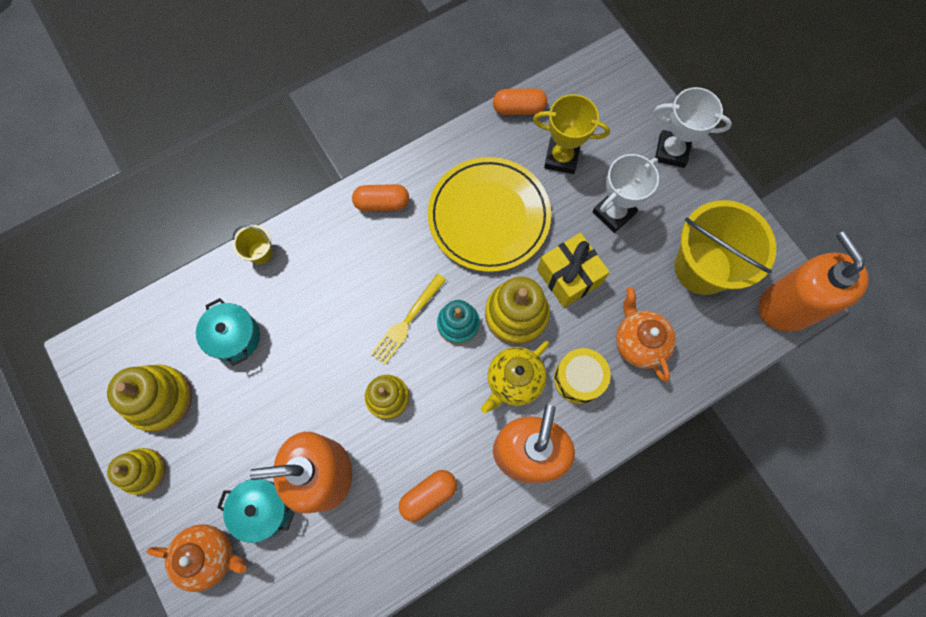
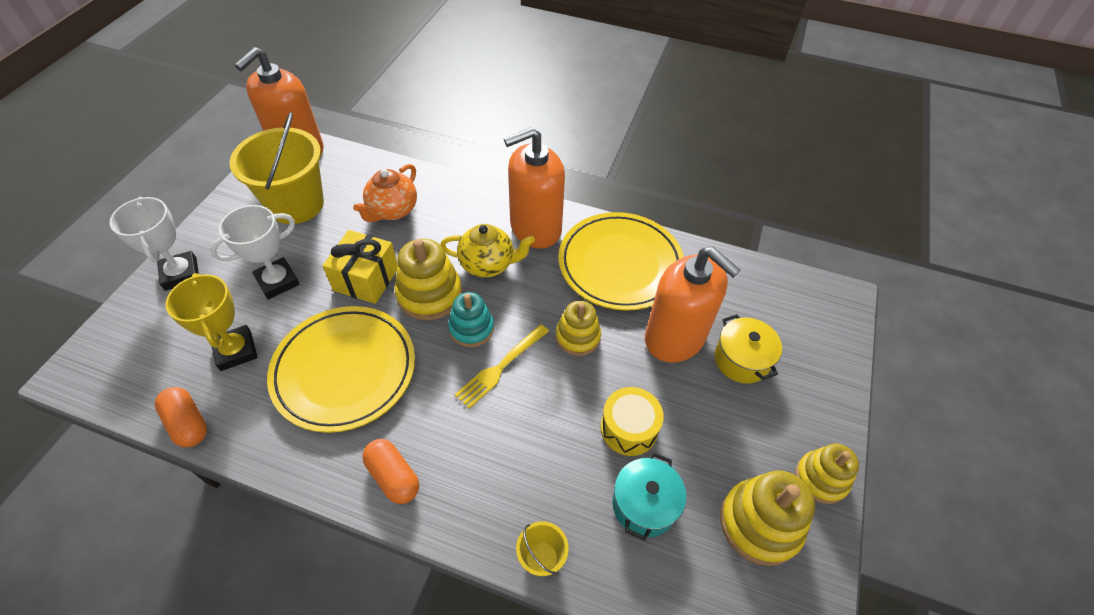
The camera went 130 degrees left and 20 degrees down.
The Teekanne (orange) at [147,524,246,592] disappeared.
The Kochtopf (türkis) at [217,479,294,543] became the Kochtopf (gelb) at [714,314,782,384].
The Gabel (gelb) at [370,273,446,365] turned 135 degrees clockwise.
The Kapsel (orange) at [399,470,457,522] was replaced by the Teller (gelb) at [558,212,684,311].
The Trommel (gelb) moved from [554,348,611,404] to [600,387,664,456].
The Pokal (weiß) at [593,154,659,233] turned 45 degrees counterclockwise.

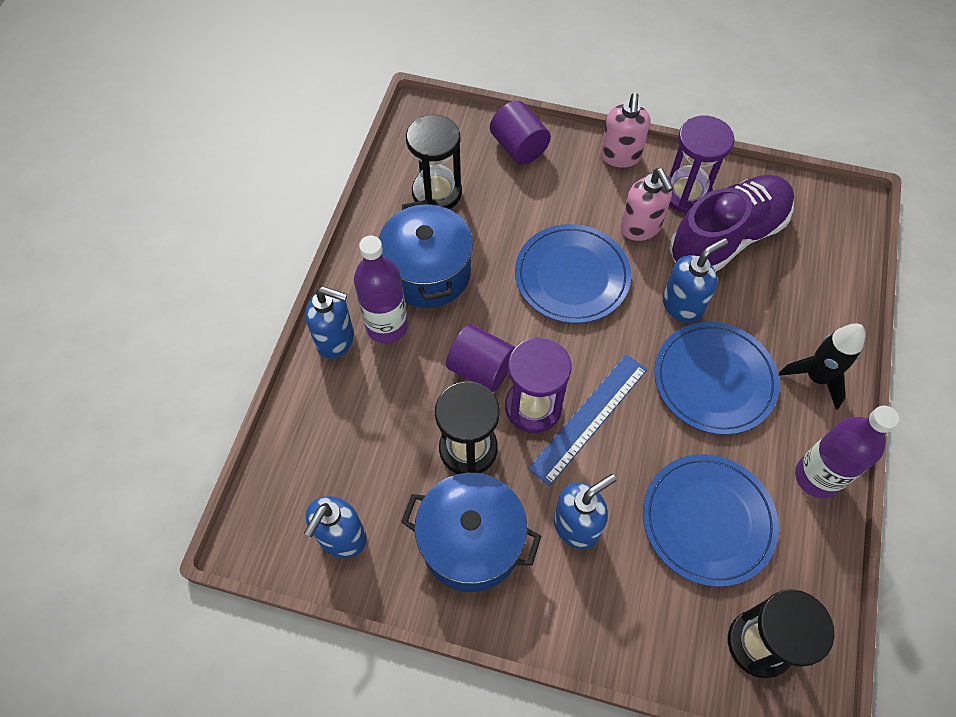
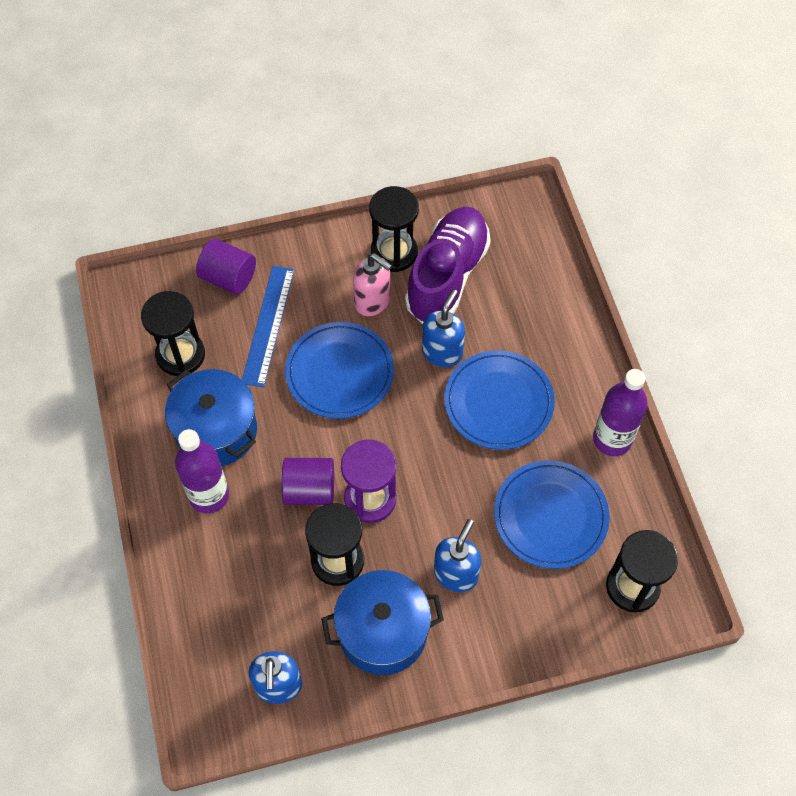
The camera went 30 degrees left and 0 degrees up.
The Seifenspender (blau) at [305,286,354,359] disappeared.
The Lineal (blau) moved from [528,354,647,486] to [242,266,294,387].
The Seifenspender (rosa) at [600,93,651,168] disappeared.
The Sanduhr (lila) at [667,116,734,213] became the Sanduhr (schwarz) at [369,186,419,272].
The Rakete (schwarz) at [779,323,865,410] disappeared.

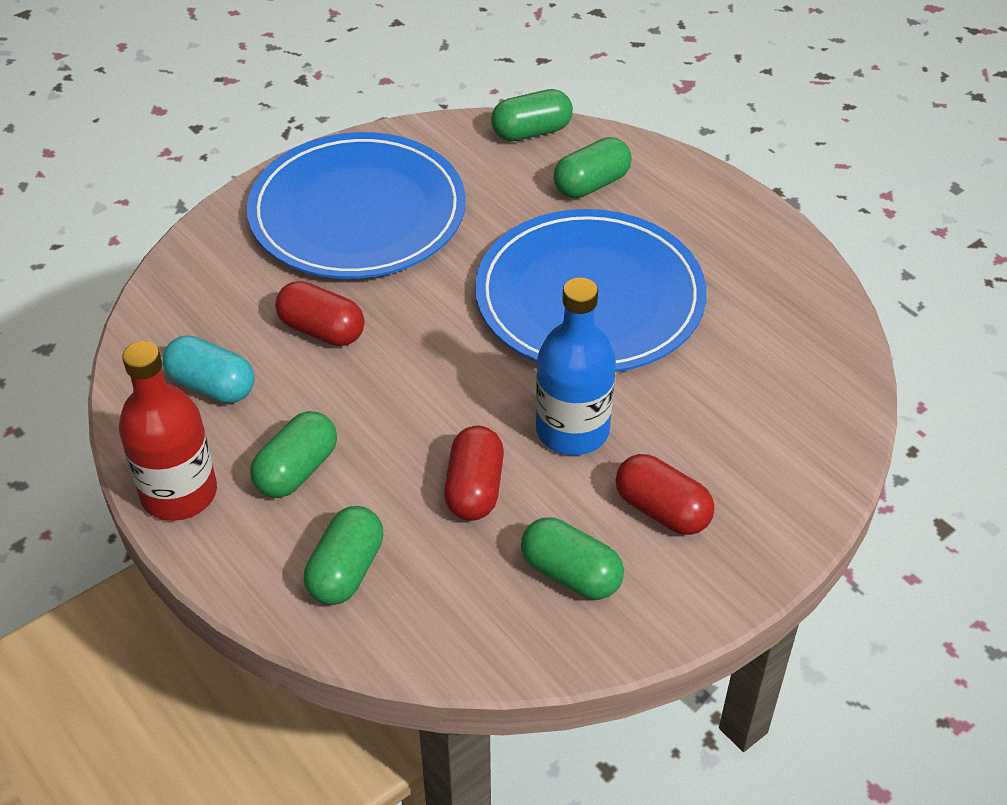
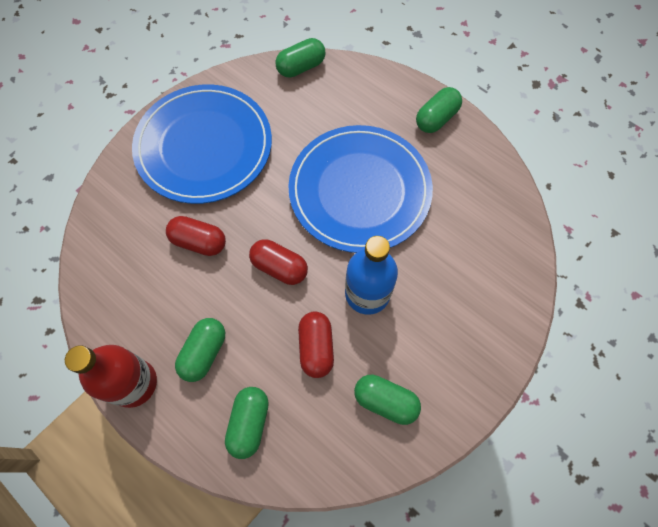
The camera went 10 degrees left and 20 degrees up.
The Kapsel (türkis) at [162,336,254,403] disappeared.
The Kapsel (grün) moved from [553,137,632,198] to [416,87,462,133].
The Kapsel (rot) moved from [616,454,715,535] to [249,240,308,285].

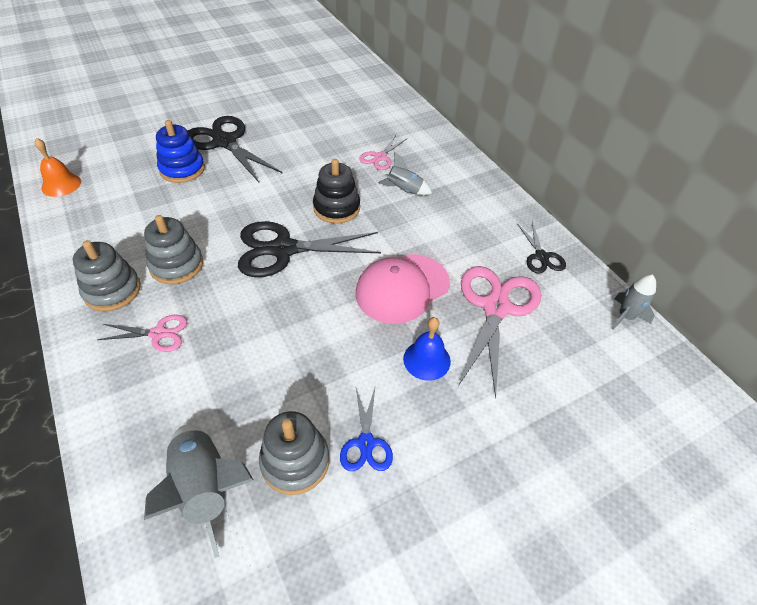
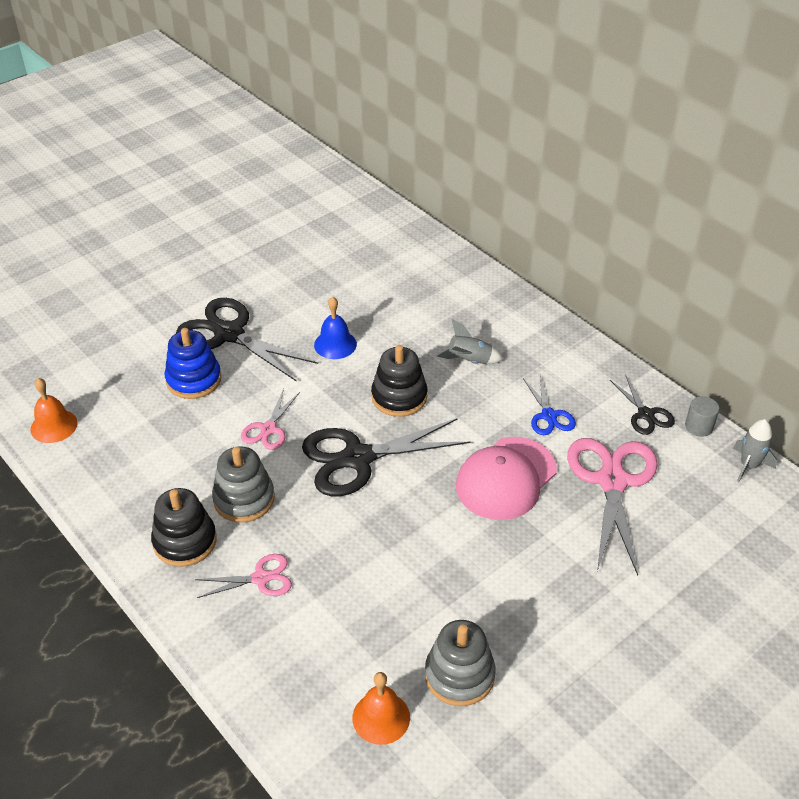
The camera went 10 degrees left and 5 degrees down.
The Stapelspielzeug (grau) at [73,240,141,311] became the Stapelspielzeug (schwarz) at [151,488,217,567].
The Rakete (grau) at [144,425,254,558] was replaced by the Glocke (orange) at [352,672,410,745].
The Schere (blau) moved from [340,385,393,471] to [523,376,576,435].
The Schere (rosa) moved from [359,135,406,170] to [241,388,300,450].
The Glocke (blau) moved from [403,317,451,381] to [314,297,357,359].
The Vollzylinder (grau) at [685,396,719,437] appeared.

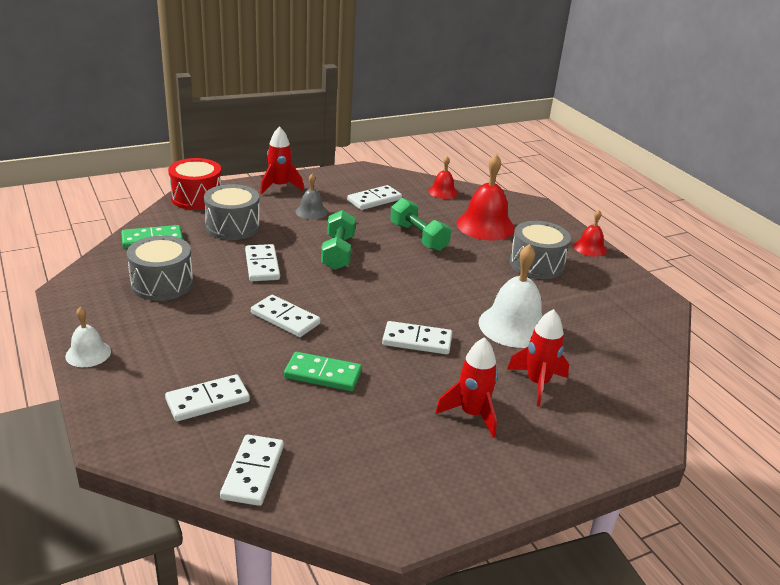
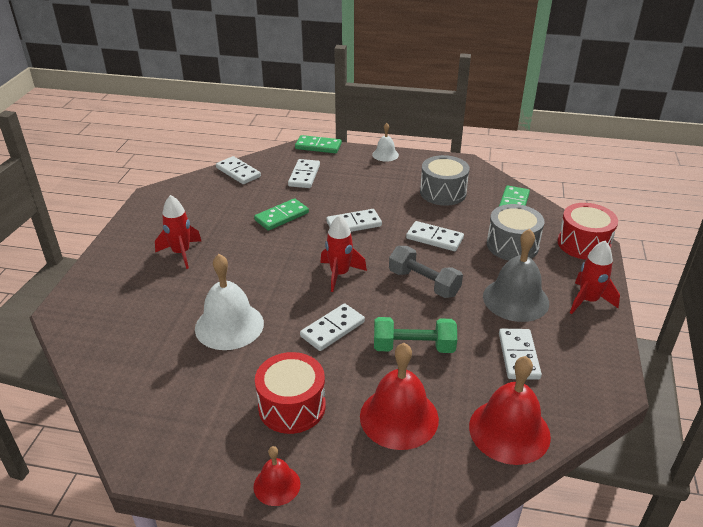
The camera went 130 degrees right and 5 degrees up.
The Glocke (grau) at [296,174,328,220] changed to 1.85 times the size.
The Hantel (grün) at [321,210,356,270] became the Hantel (grau) at [389,246,463,298].
The Dominostein (weiß) moved from [382,321,452,354] to [300,303,365,351].
The Glocke (rot) at [428,156,458,199] changed to 1.85 times the size.
The Rakete (rot) moved from [507,309,569,407] to [320,215,367,292].
The Trommel (grau) at [509,221,571,279] became the Trommel (rot) at [255,352,326,434].
The Dominostein (grün) at [295,135,342,154] appeared.

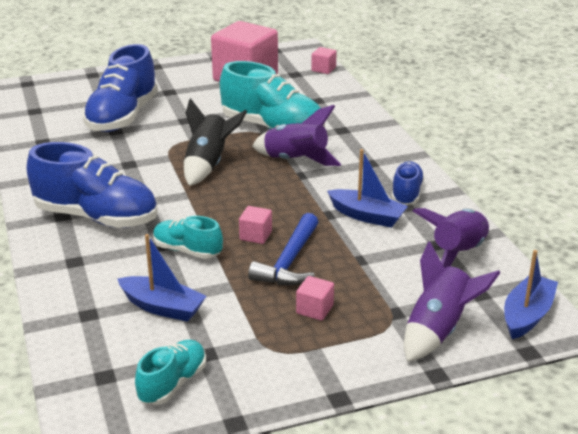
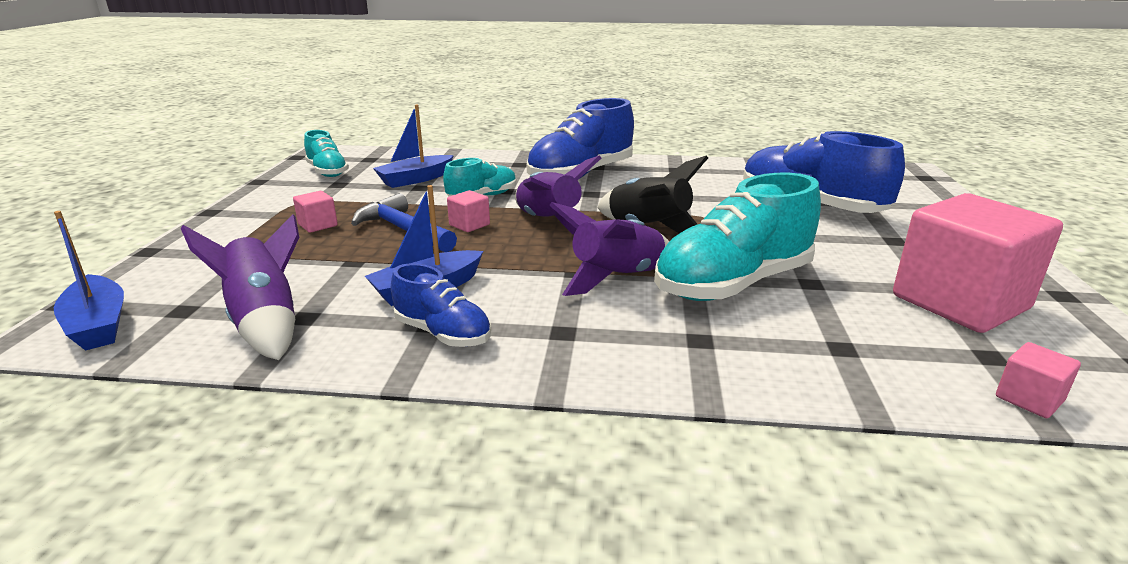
The camera went 115 degrees right and 5 degrees down.
The Rakete (lila) moved from [404,241,500,362] to [515,156,601,235].

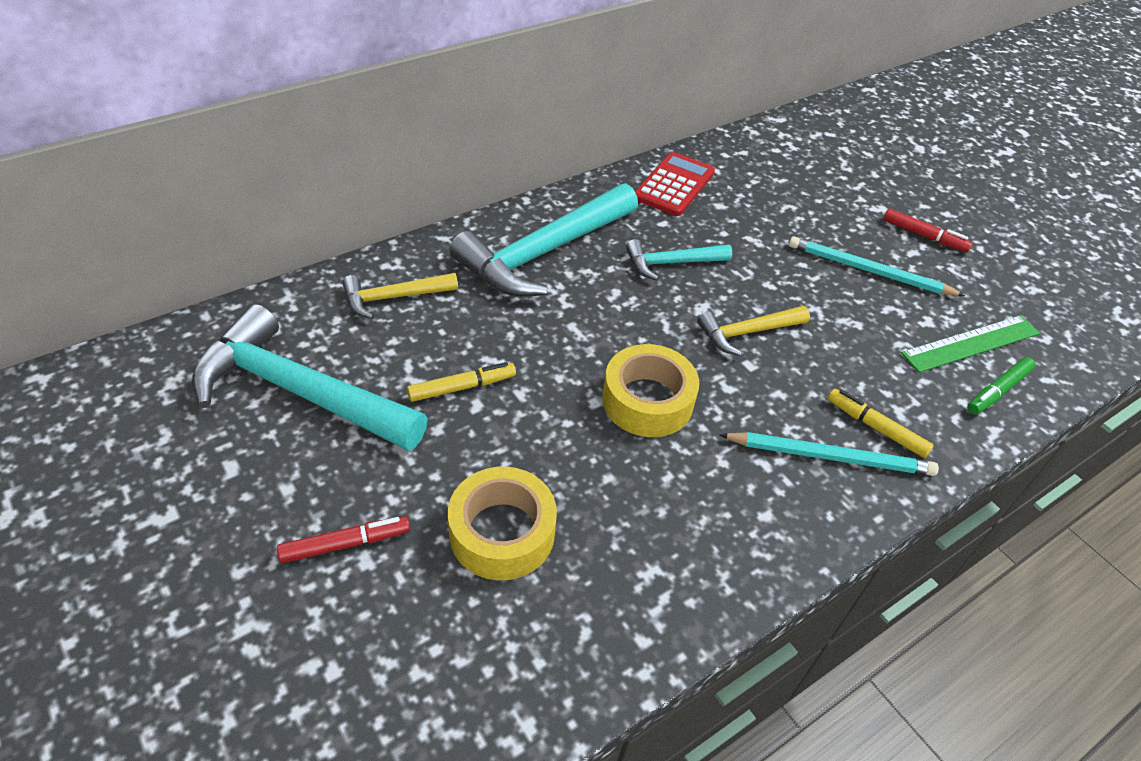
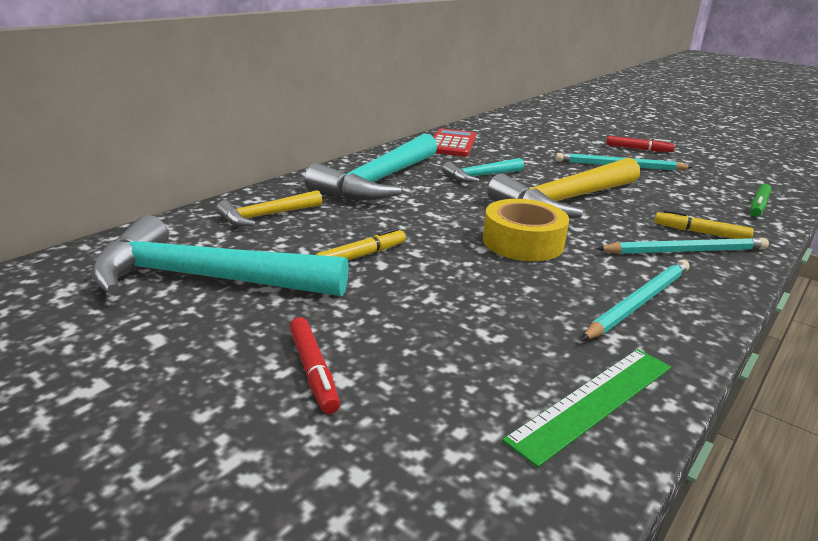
The camera went 15 degrees left and 20 degrees down.
The Filzstift (rot) at [277,516,410,563] turned 105 degrees clockwise.
The Klebeband (gelb) at [448,467,557,580] disappeared.
The Hammer (gelb) at [697,306,810,356] changed to 1.94 times the size.
The Lineal (grün) moved from [901,315,1040,373] to [502,349,671,468].
The Bleistift (türkis) at [581,260,689,340] appeared.

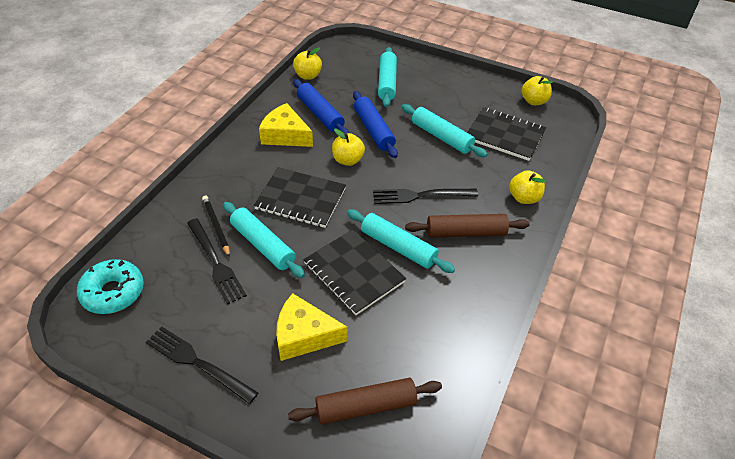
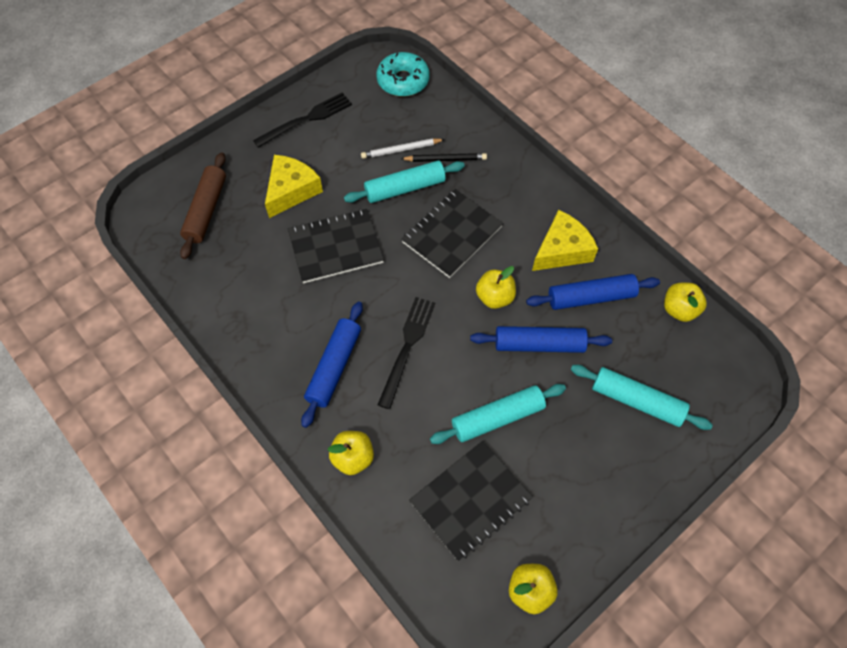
The camera went 115 degrees right and 15 degrees up.
The Gabel (schwarz) at [187,218,247,305] was replaced by the Bleistift (weiß) at [361,139,445,159].
The Nudelholz (türkis) at [347,210,455,273] disappeared.
The Nudelholz (braun) at [405,214,530,238] became the Nudelholz (blau) at [301,302,363,428].

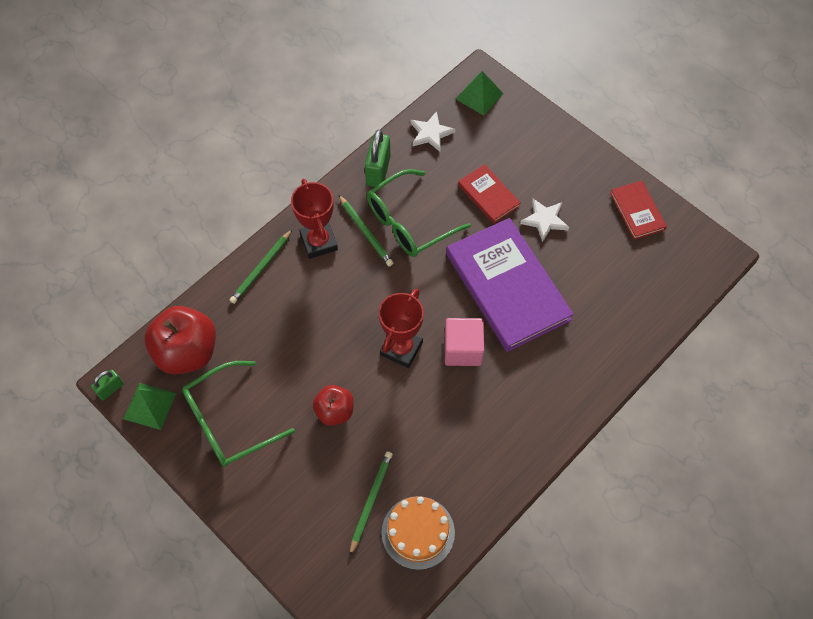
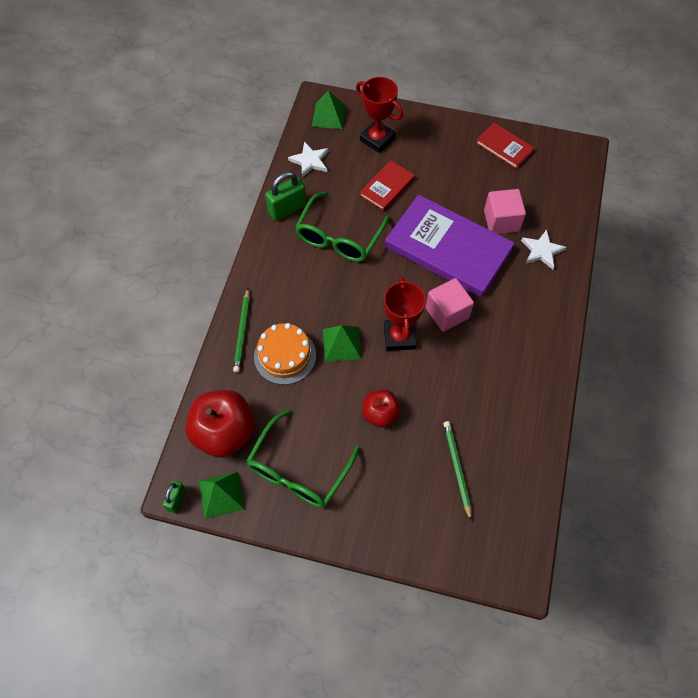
The camera went 30 degrees left and 0 degrees up.
The Pokal (rot) moved from [291,179,338,259] to [356,77,403,153].
The Bleistift (grün) at [338,194,393,267] disappeared.
The Vorhängeschloss (grün) at [365,130,390,187] turned 75 degrees clockwise.
The Kuchen (orange) moved from [382,496,455,570] to [254,323,316,385].
The Buch (rot) at [458,164,521,224] turned 75 degrees counterclockwise.
The Stern (weiß) moved from [520,199,569,242] to [521,230,566,269].
The Pyramide (grün) at [323,325,361,362] appeared.
The Kubus (rosa) at [484,189,526,234] appeared.

